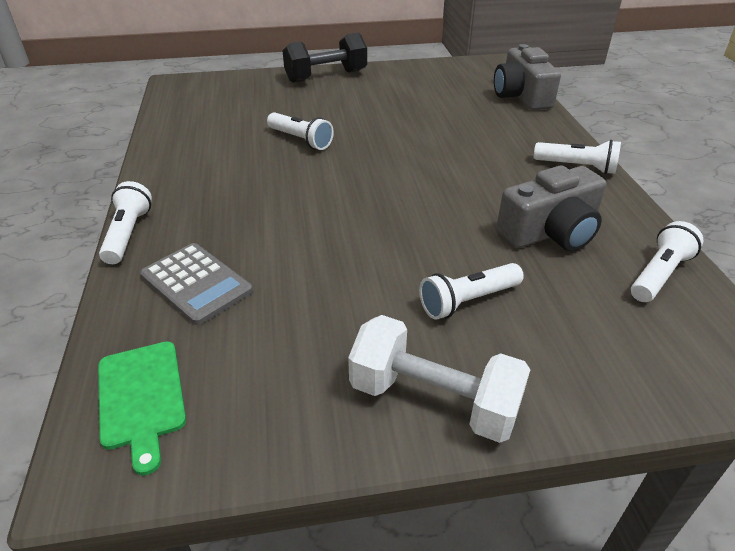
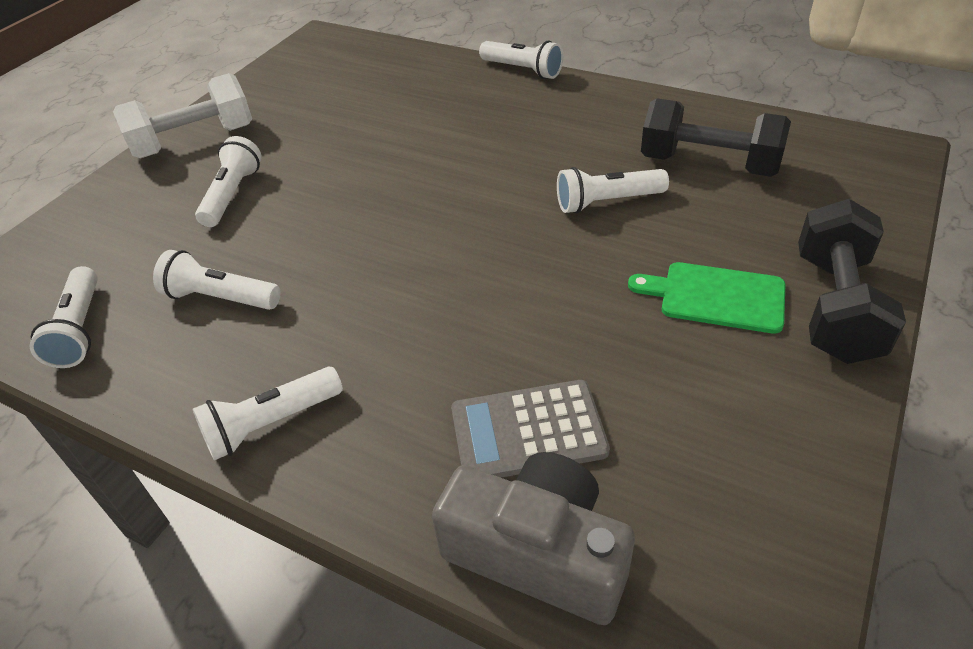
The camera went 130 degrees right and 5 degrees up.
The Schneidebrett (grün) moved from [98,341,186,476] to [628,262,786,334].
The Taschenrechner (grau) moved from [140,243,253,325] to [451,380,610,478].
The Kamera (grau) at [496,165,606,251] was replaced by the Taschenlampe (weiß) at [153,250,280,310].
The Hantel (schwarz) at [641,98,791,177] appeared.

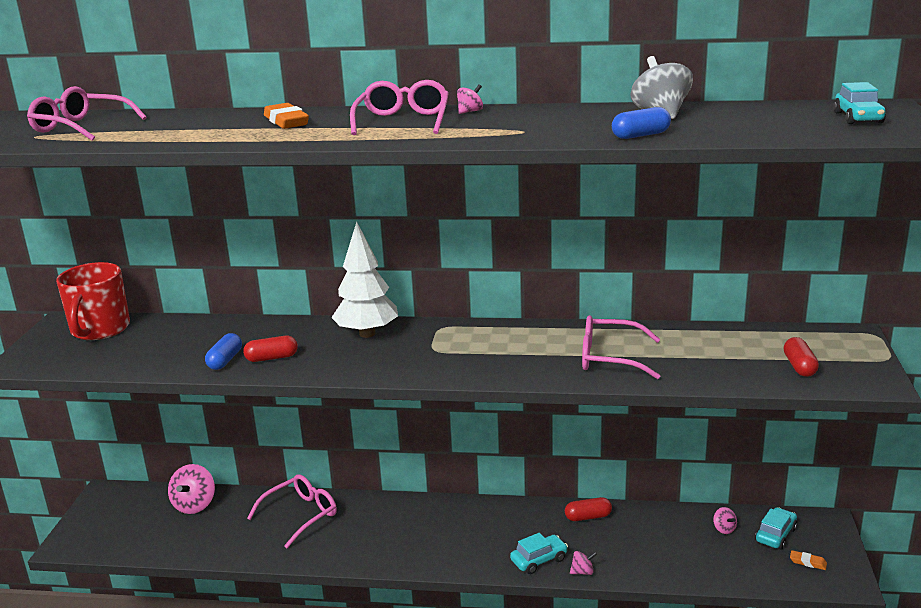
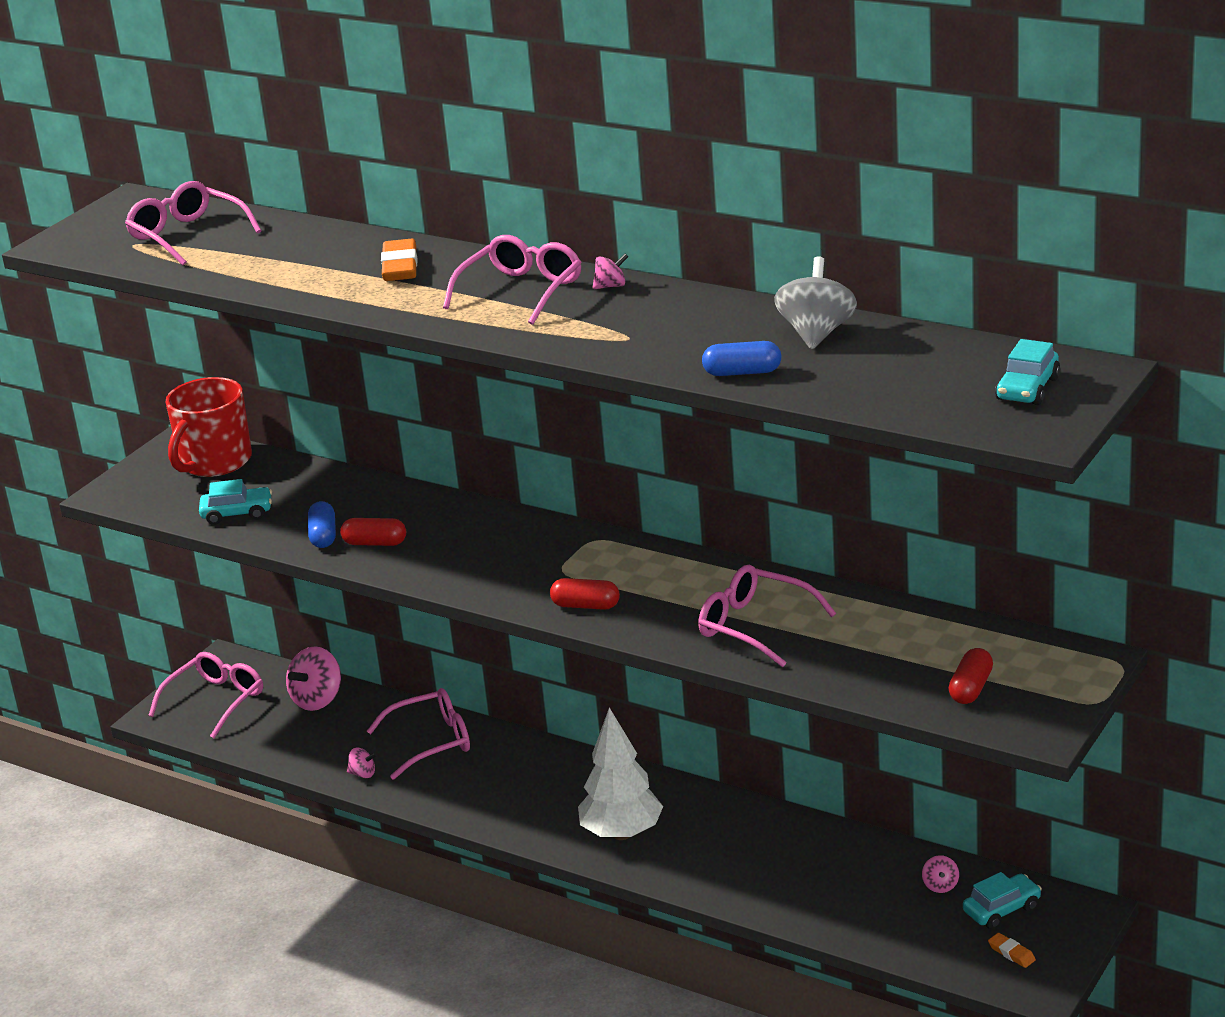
The camera went 25 degrees right and 5 degrees up.
The Kapsel (blau) at [205,333,242,370] turned 45 degrees counterclockwise.
The Baum (weiß) moved from [331,221,398,338] to [578,707,663,840].
The Auto (türkis) moved from [510,533,568,574] to [199,479,272,525].
The Kapsel (rot) moved from [565,497,612,521] to [550,578,620,610].
The Kreisel (rosa) moved from [570,551,597,575] to [347,748,377,778].
The Brille (rosa) at [148,652,263,738] appeared.

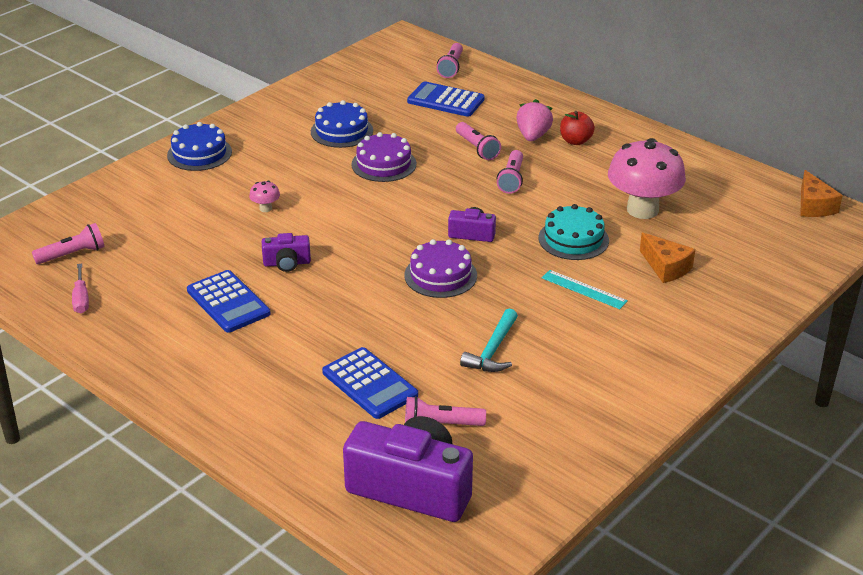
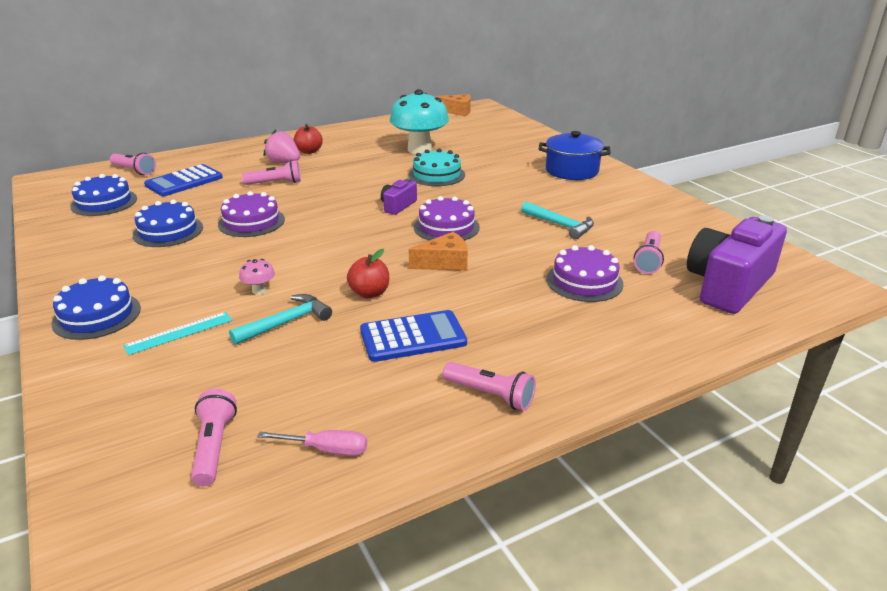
The camera went 70 degrees left and 5 degrees down.
The Kamera (lila) at [262,233,311,272] was replaced by the Apfel (rot) at [347,249,389,298].
The Taschenrechner (blau) at [322,347,418,419] was replaced by the Kuchen (lila) at [547,245,624,302].
The Taschenlampe (rosa) moved from [497,150,523,194] to [443,362,536,411].
The Lineal (türkis) moved from [542,270,628,309] to [123,312,232,355].
The Pilz (rosa) at [608,138,686,219] became the Pilz (türkis) at [390,89,449,154].
The Käse (orange) moved from [640,233,695,283] to [409,232,468,271].
The Kuchen (blau) at [70,174,137,216] appeared.
The Hammer (türkis) at [229,294,332,345] appeared.
The Kochtopf (blau) at [539,131,610,180] appeared.

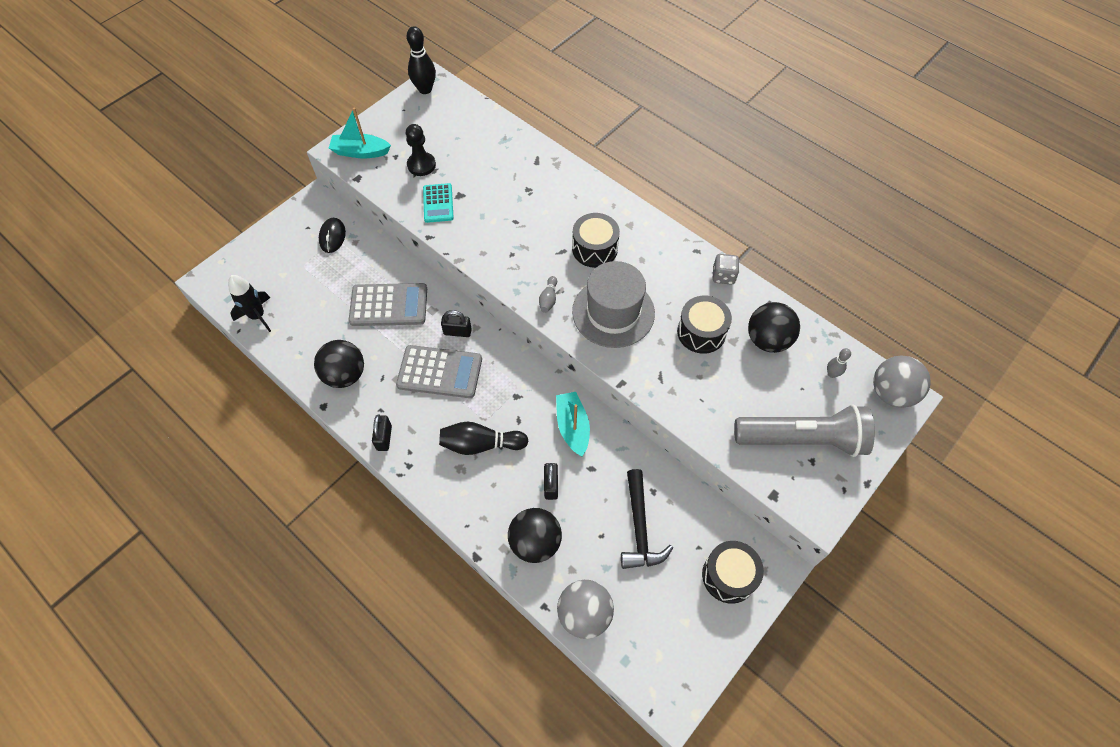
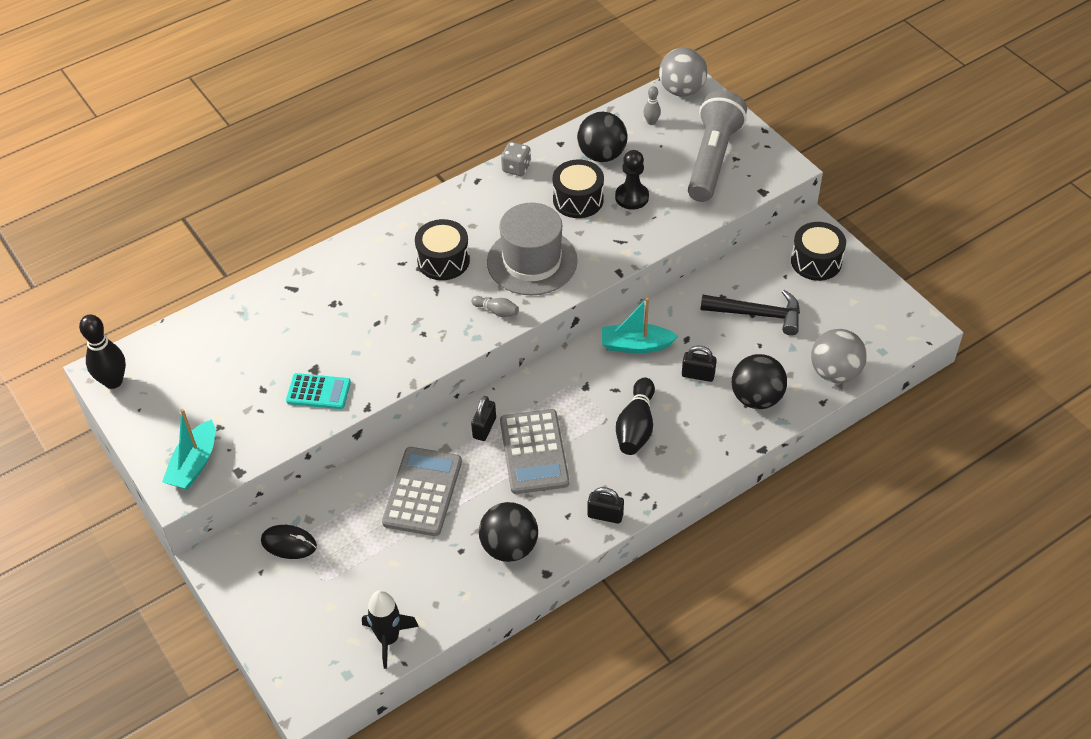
The camera went 75 degrees left and 10 degrees down.
The Taschenrechner (grau) at [396,345,482,398] turned 150 degrees clockwise.
The Bauer (schwarz) moved from [406,124,436,176] to [615,150,649,210].

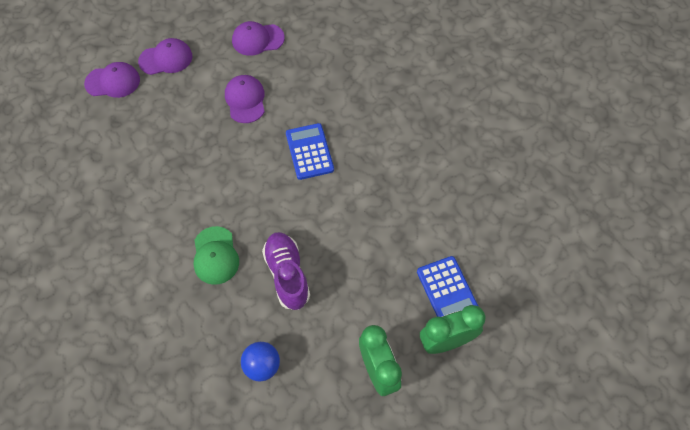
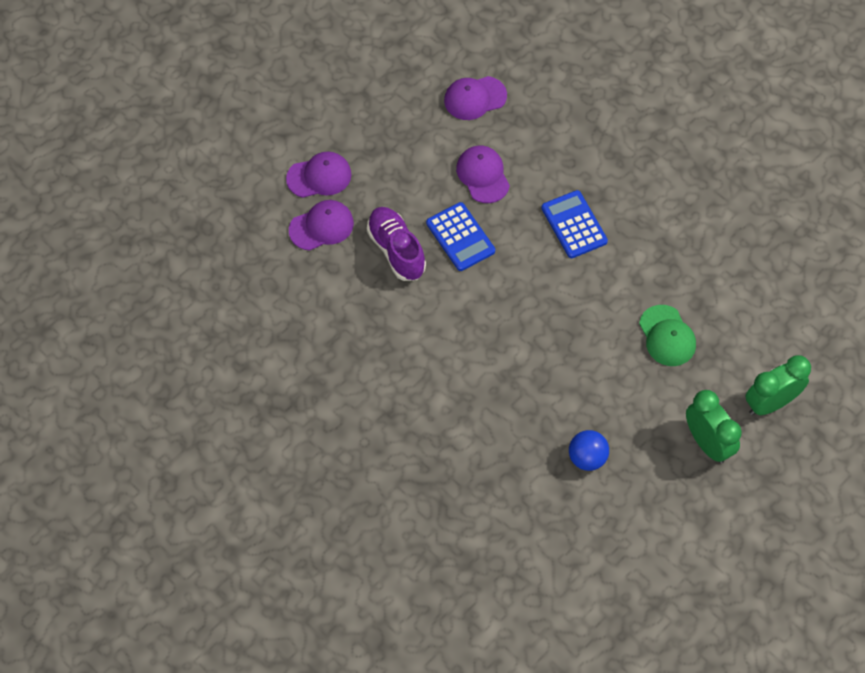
The camera went 10 degrees left and 0 degrees up.
The Kappe (lila) moved from [138,38,192,75] to [289,200,354,251].
The Kappe (grün) moved from [194,226,239,285] to [639,305,696,366].
The Schuh (lila) moved from [262,232,310,310] to [367,207,426,281].
The Taschenrechner (blau) moved from [417,256,479,317] to [426,202,495,271].

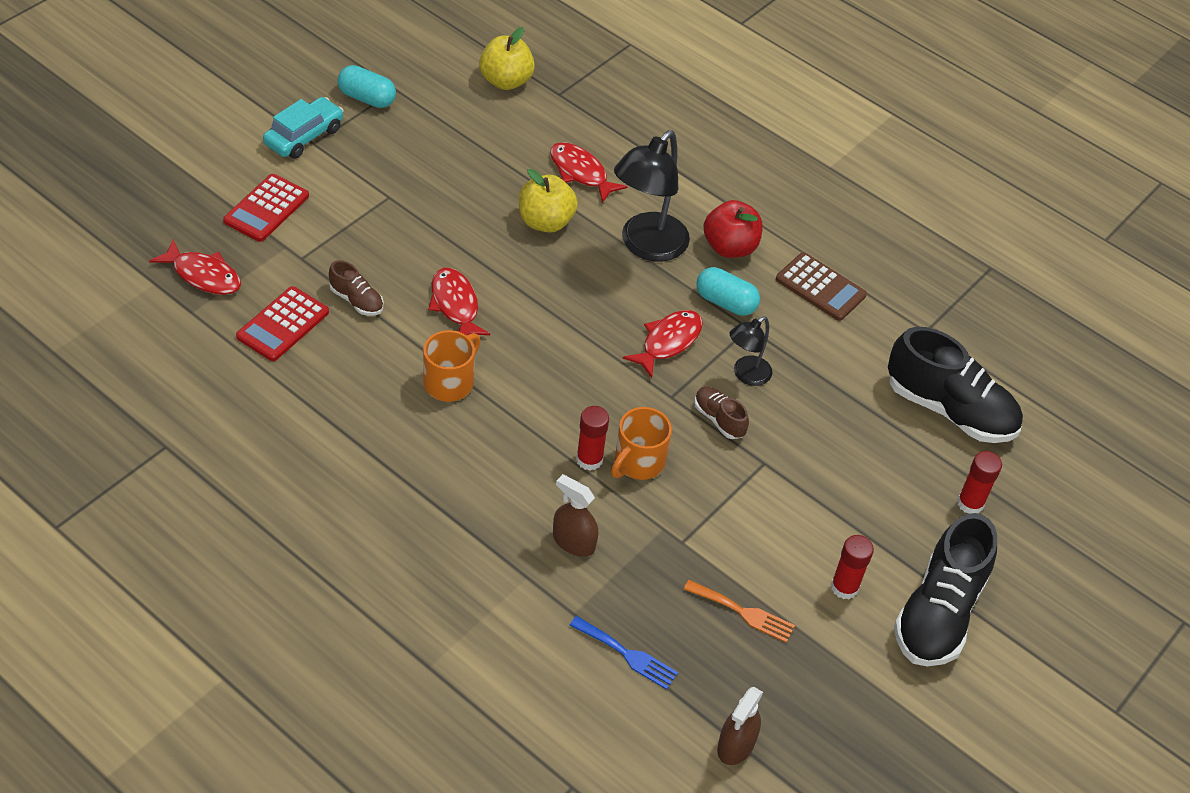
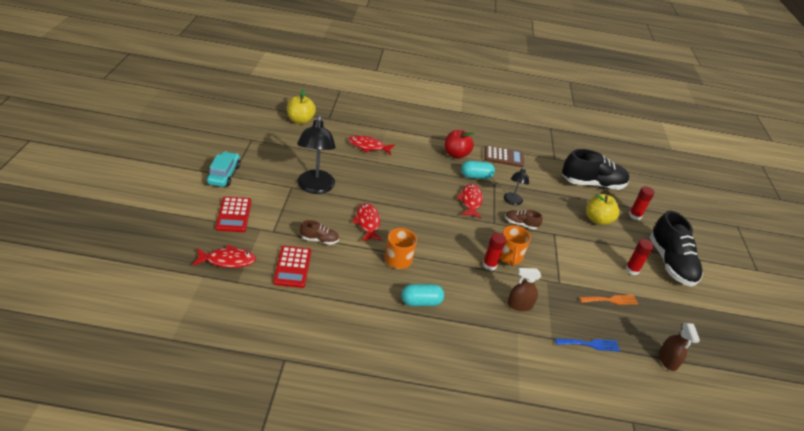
The camera went 35 degrees left and 10 degrees down.
The Kapsel (türkis) moved from [337,65,396,108] to [401,284,444,306].
The Fisch (rot) at [428,268,490,336] turned 45 degrees clockwise.
The Apfel (gelb) moved from [519,169,578,233] to [586,194,619,225].
The Lampe (schwarz) moved from [614,130,690,262] to [297,115,336,194].

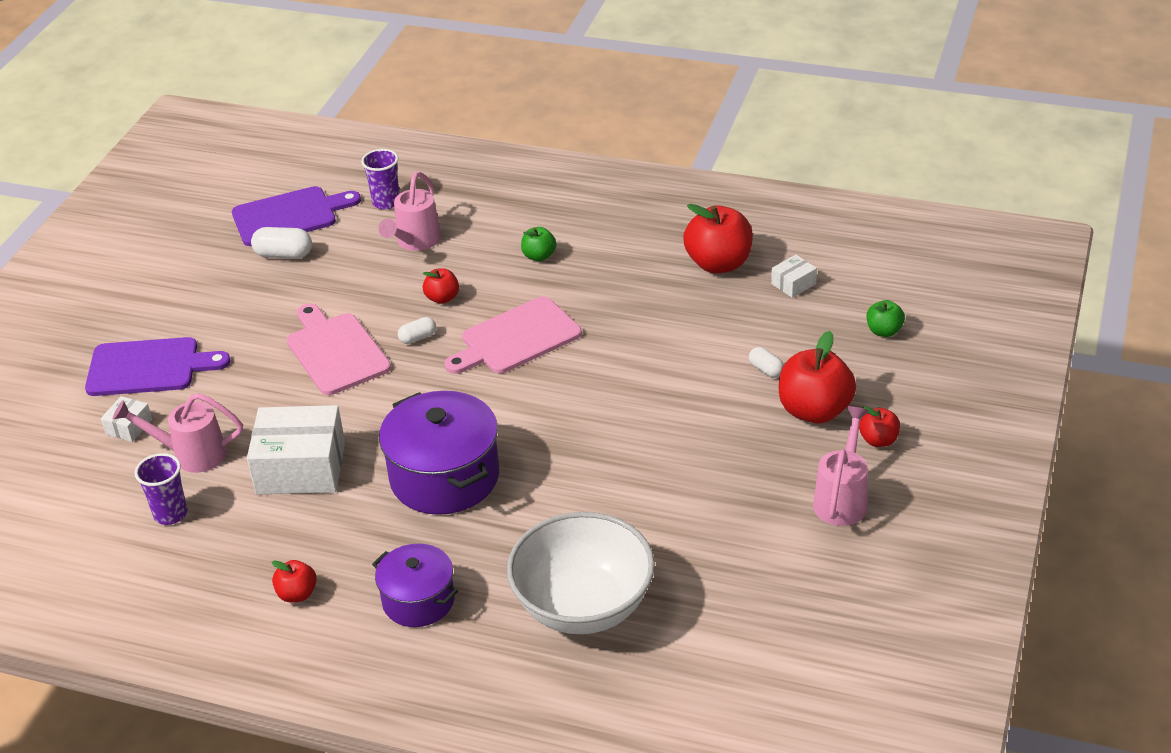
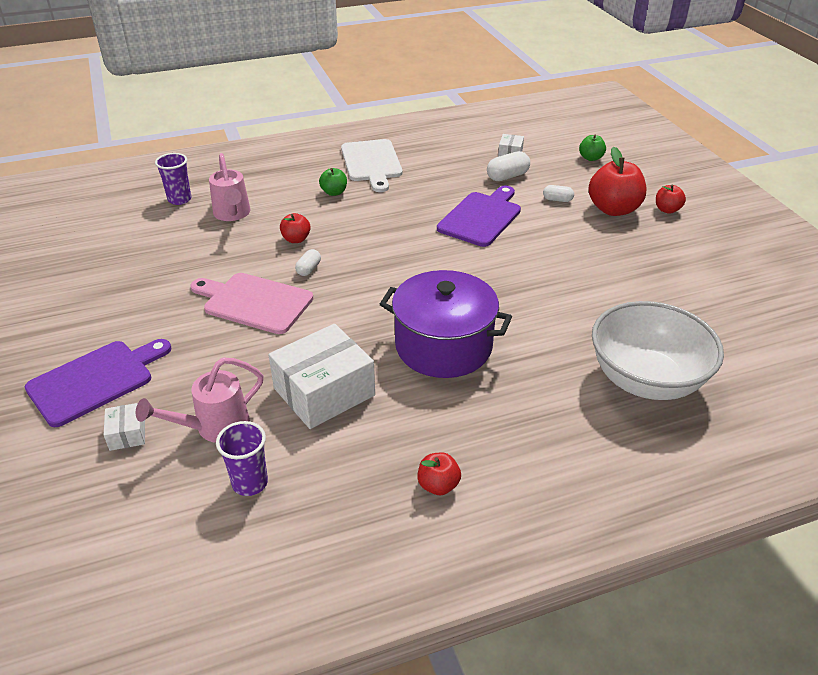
The camera went 40 degrees left and 0 degrees up.
The Schneidebrett (lila) moved from [232,186,361,246] to [437,186,521,247].
The Kapsel (weiß) moved from [251,227,312,259] to [487,151,530,181].
The Kochtopf (lila) at [372,544,458,627] disappeared.
The Schneidebrett (rosa) at [444,297,582,374] disappeared.
The Apfel (rot) at [683,204,753,273] disappeared.
The Gießkanne (rosa) at [813,406,869,526] disappeared.
The Schneidebrett (weiß) at [341,139,402,192] appeared.

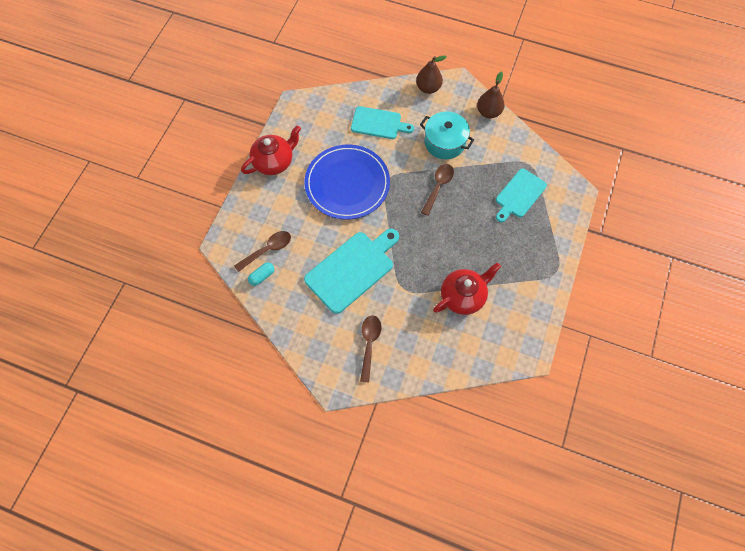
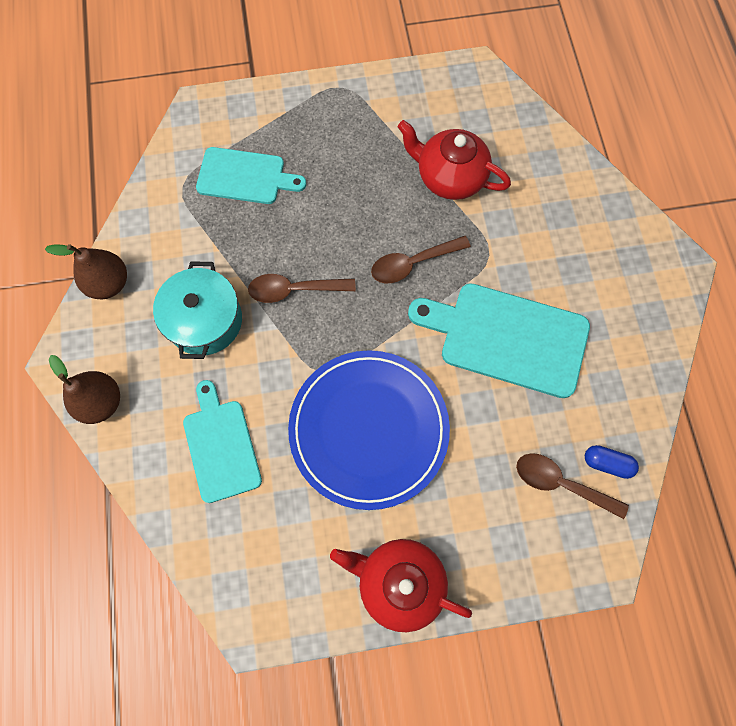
The camera went 120 degrees left and 5 degrees up.
The Kapsel (türkis) at [248,262,274,286] became the Kapsel (blau) at [585,445,639,479].
The Löffel (braun) moved from [360,315,381,383] to [371,236,471,284].

